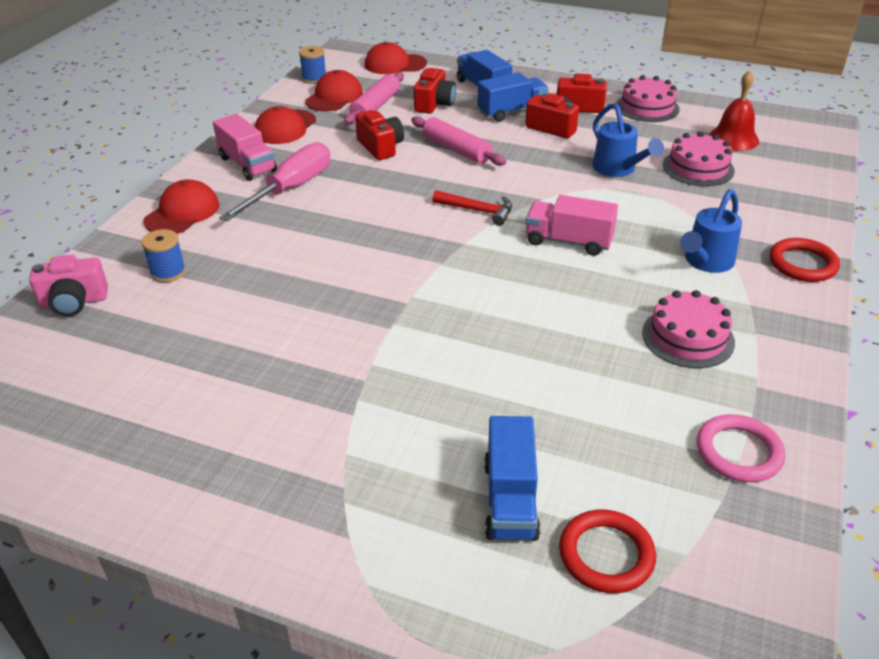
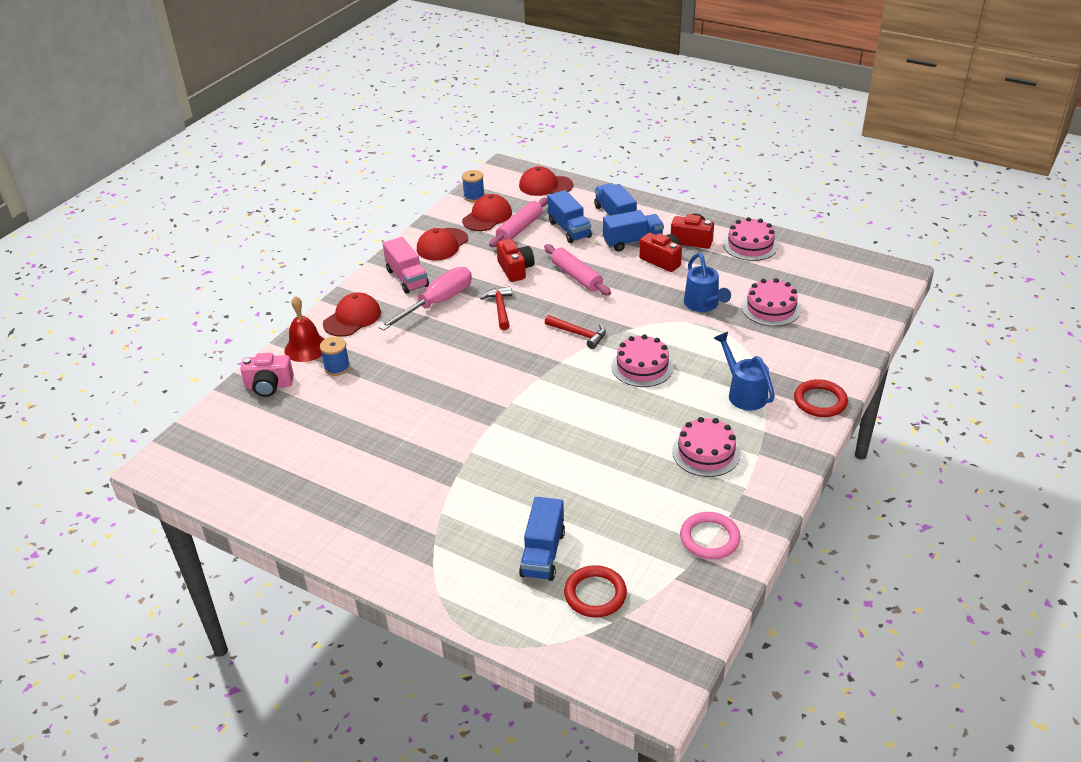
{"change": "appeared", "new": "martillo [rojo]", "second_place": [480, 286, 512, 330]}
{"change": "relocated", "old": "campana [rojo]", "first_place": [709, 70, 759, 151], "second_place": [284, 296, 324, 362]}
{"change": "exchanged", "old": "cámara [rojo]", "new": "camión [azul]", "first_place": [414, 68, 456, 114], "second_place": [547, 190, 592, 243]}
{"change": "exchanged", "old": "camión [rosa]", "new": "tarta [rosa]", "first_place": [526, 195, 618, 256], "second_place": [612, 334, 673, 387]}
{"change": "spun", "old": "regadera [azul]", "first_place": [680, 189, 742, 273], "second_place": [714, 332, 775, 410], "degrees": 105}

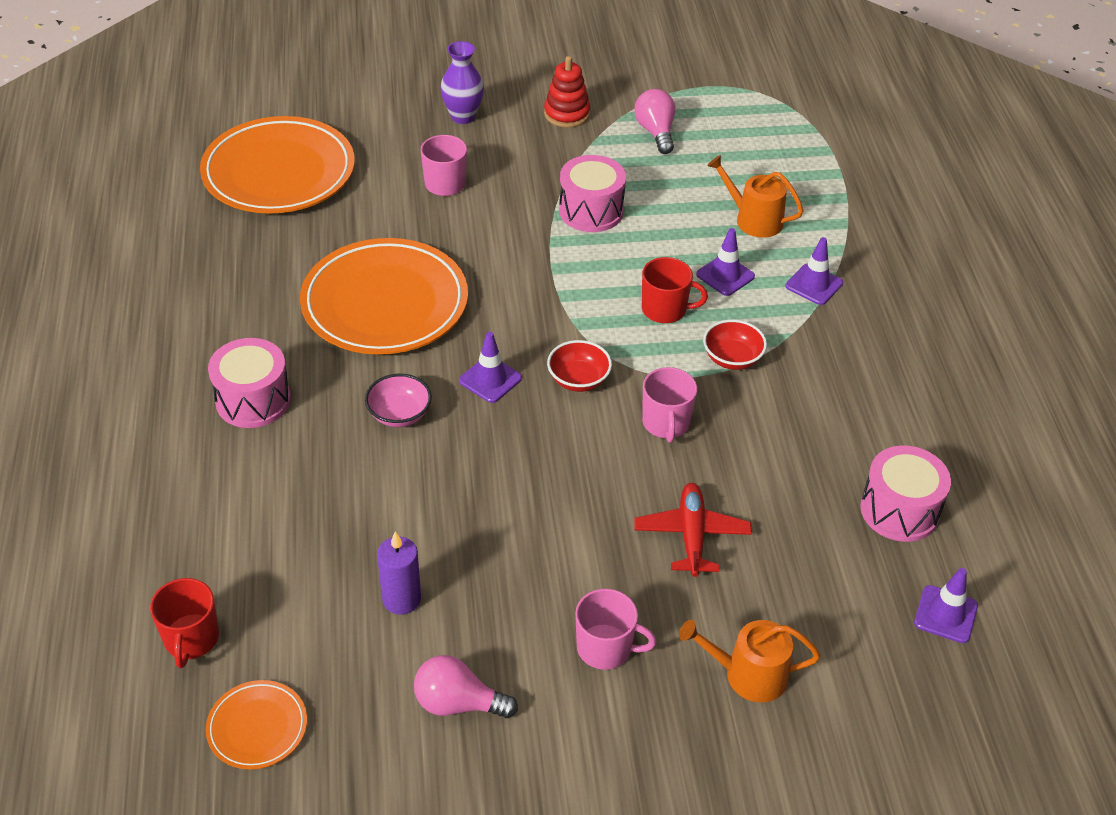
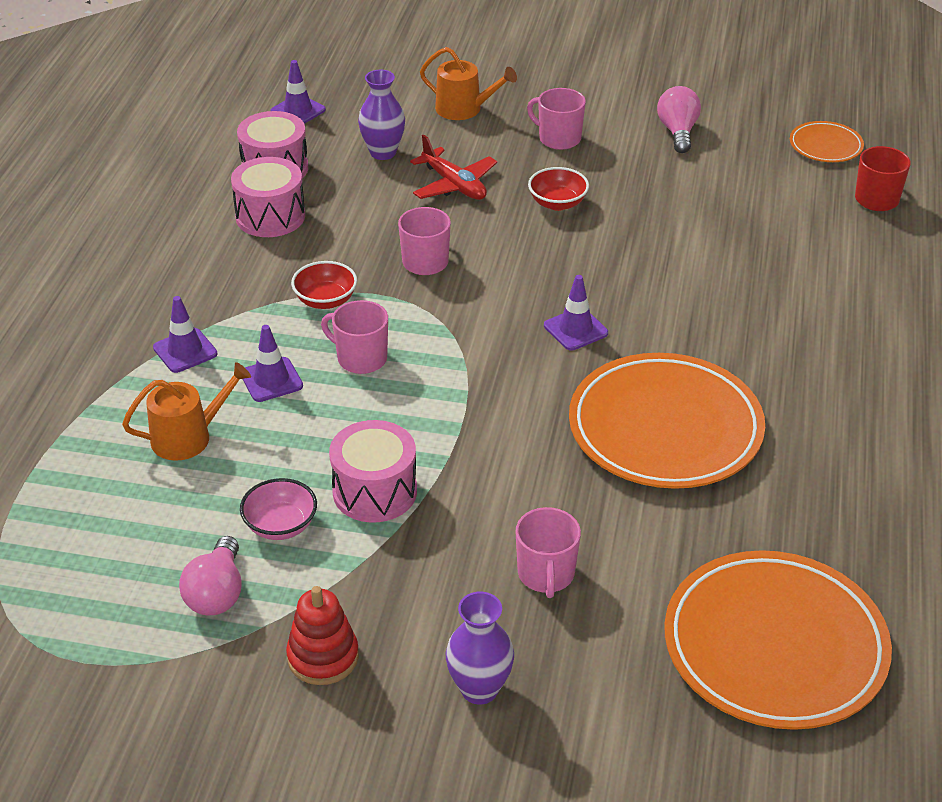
{"change": "missing", "old": "vela [morado]", "first_place": [377, 531, 421, 615]}
{"change": "appeared", "new": "florero [morado]", "second_place": [358, 70, 405, 160]}
{"change": "relocated", "old": "tambor [rosa]", "first_place": [208, 338, 291, 428], "second_place": [231, 157, 305, 237]}
{"change": "relocated", "old": "cuenco [rosa]", "first_place": [365, 374, 432, 427], "second_place": [240, 478, 317, 540]}
{"change": "relocated", "old": "cuenco [rojo]", "first_place": [547, 340, 612, 392], "second_place": [528, 167, 589, 211]}
{"change": "colour", "old": "taza [rojo]", "new": "taza [rosa]", "first_place": [642, 257, 708, 323], "second_place": [321, 300, 388, 374]}
{"change": "spun", "old": "bombilla [rosa]", "first_place": [414, 655, 518, 718], "second_place": [657, 86, 701, 153], "degrees": -120}
{"change": "spun", "old": "avión [rojo]", "first_place": [634, 483, 752, 577], "second_place": [410, 134, 497, 200], "degrees": -60}
{"change": "spun", "old": "regadera [naranja]", "first_place": [707, 155, 803, 238], "second_place": [122, 362, 251, 461], "degrees": -75}

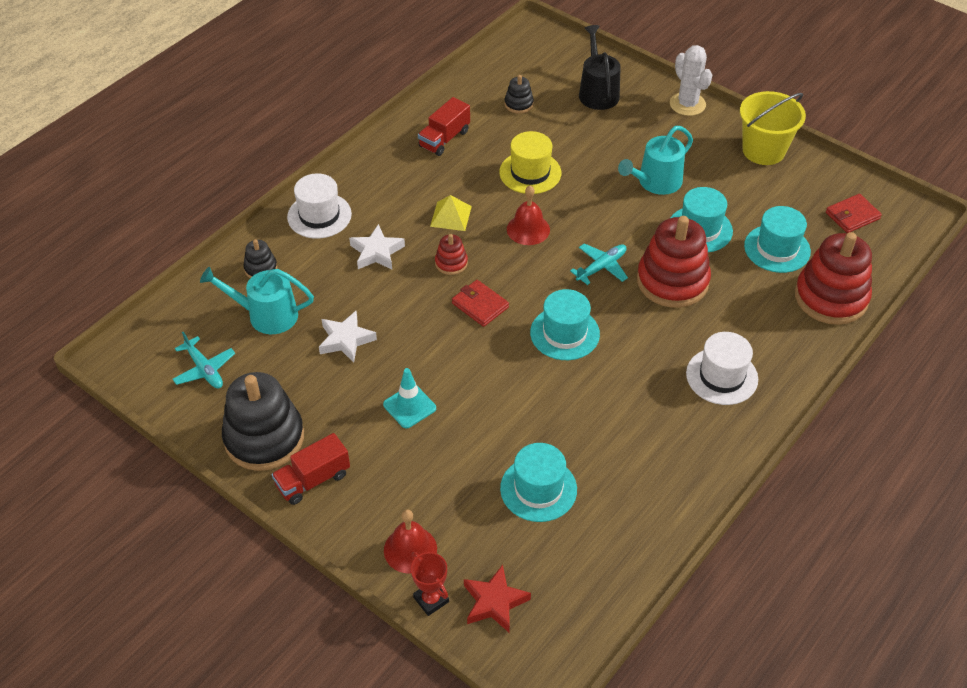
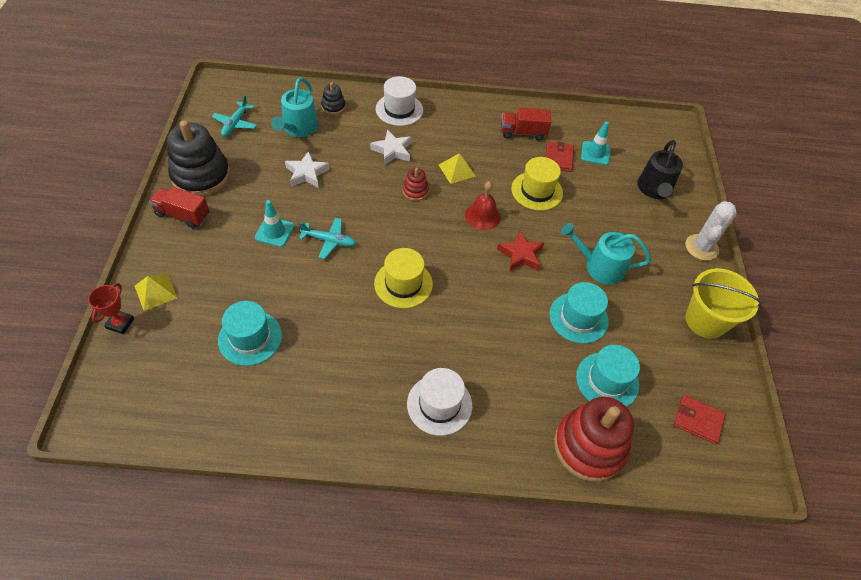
{"change": "missing", "old": "juguete apilable [rojo]", "first_place": [637, 216, 711, 308]}
{"change": "relocated", "old": "cartera [rojo]", "first_place": [452, 280, 509, 327], "second_place": [545, 141, 574, 172]}
{"change": "relocated", "old": "estrella [rojo]", "first_place": [464, 565, 531, 632], "second_place": [497, 231, 544, 271]}
{"change": "relocated", "old": "avión [turquesa]", "first_place": [570, 243, 628, 285], "second_place": [299, 218, 357, 259]}
{"change": "exchanged", "old": "campana [rojo]", "new": "pirámide [amarillo]", "first_place": [384, 509, 437, 574], "second_place": [135, 274, 178, 311]}
{"change": "exchanged", "old": "juguete apilable [negro]", "new": "cono de tráfico [turquesa]", "first_place": [505, 75, 534, 114], "second_place": [581, 121, 610, 165]}
{"change": "colour", "old": "sombrero [turquesa]", "new": "sombrero [amarillo]", "first_place": [530, 289, 600, 360], "second_place": [374, 248, 433, 308]}
{"change": "spun", "old": "regadera [turquesa]", "first_place": [200, 267, 314, 334], "second_place": [271, 78, 318, 137], "degrees": -135}
{"change": "spun", "old": "regadera [negro]", "first_place": [579, 25, 621, 110], "second_place": [637, 140, 683, 199], "degrees": 150}

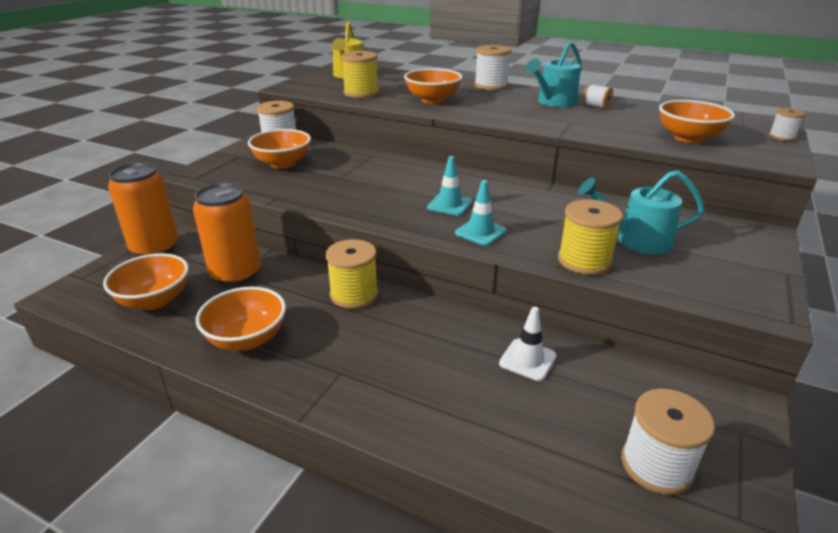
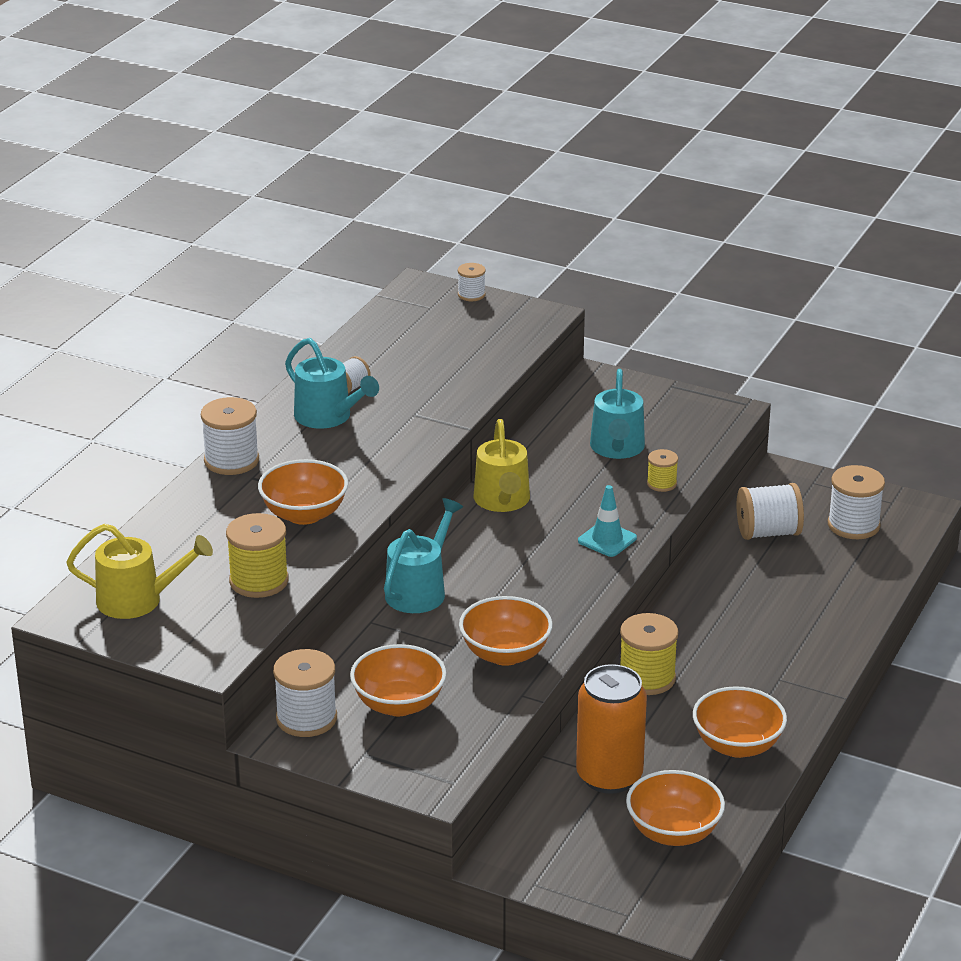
{"change": "missing", "old": "lata [naranja]", "first_place": [108, 162, 179, 256]}
{"change": "missing", "old": "cono de tráfico [turquesa]", "first_place": [427, 156, 472, 216]}
{"change": "missing", "old": "cono de tráfico [blanco]", "first_place": [499, 307, 557, 381]}
{"change": "appeared", "new": "regadera [turquesa]", "second_place": [384, 498, 463, 613]}
{"change": "appeared", "new": "regadera [amarillo]", "second_place": [474, 419, 530, 512]}
{"change": "appeared", "new": "carrete [blanco]", "second_place": [737, 483, 804, 540]}
{"change": "relocated", "old": "cuenco [naranja]", "first_place": [659, 100, 735, 143], "second_place": [459, 596, 553, 666]}
{"change": "size", "old": "carrete [amarillo]", "first_place": [558, 199, 623, 275], "second_place": [647, 449, 678, 492], "factor": 0.56}

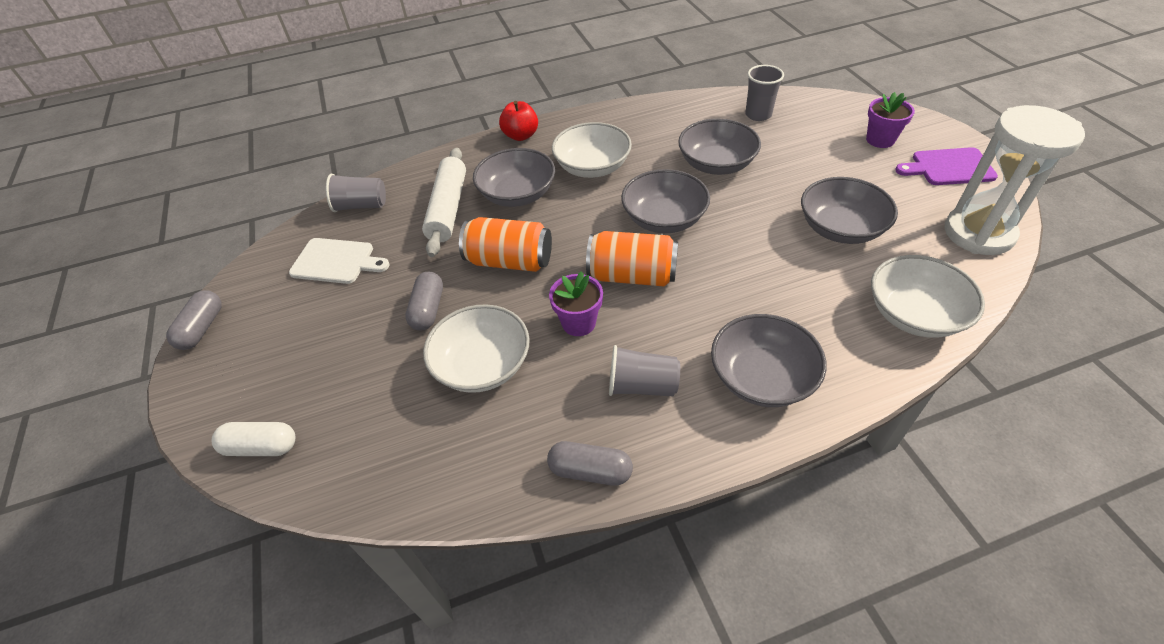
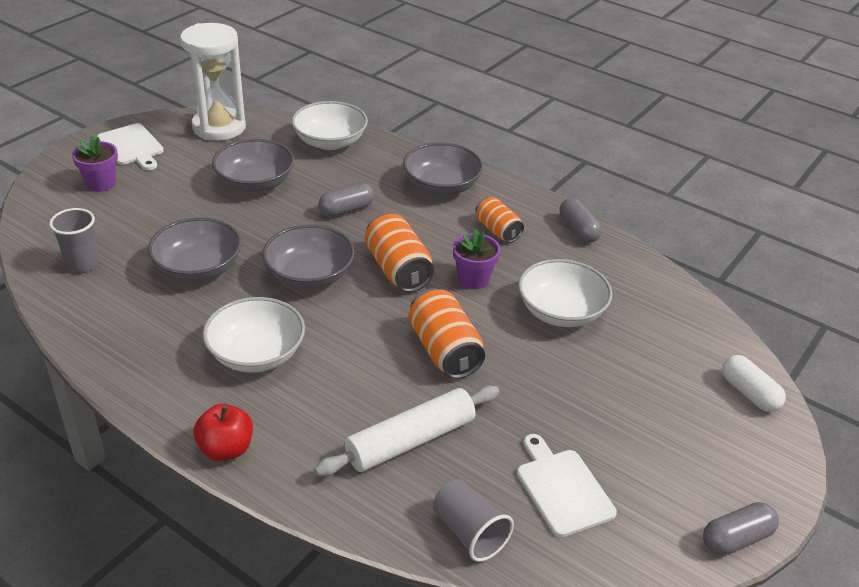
{"change": "missing", "old": "cuenco [gris]", "first_place": [473, 148, 555, 207]}
{"change": "relocated", "old": "cápsula [gris]", "first_place": [405, 272, 443, 331], "second_place": [319, 183, 374, 217]}
{"change": "exchanged", "old": "vaso [gris]", "new": "lata [naranja]", "first_place": [609, 345, 680, 396], "second_place": [475, 197, 524, 243]}
{"change": "colour", "old": "tabla de cortar [morado]", "new": "tabla de cortar [blanco]", "first_place": [895, 147, 998, 185], "second_place": [97, 123, 164, 170]}

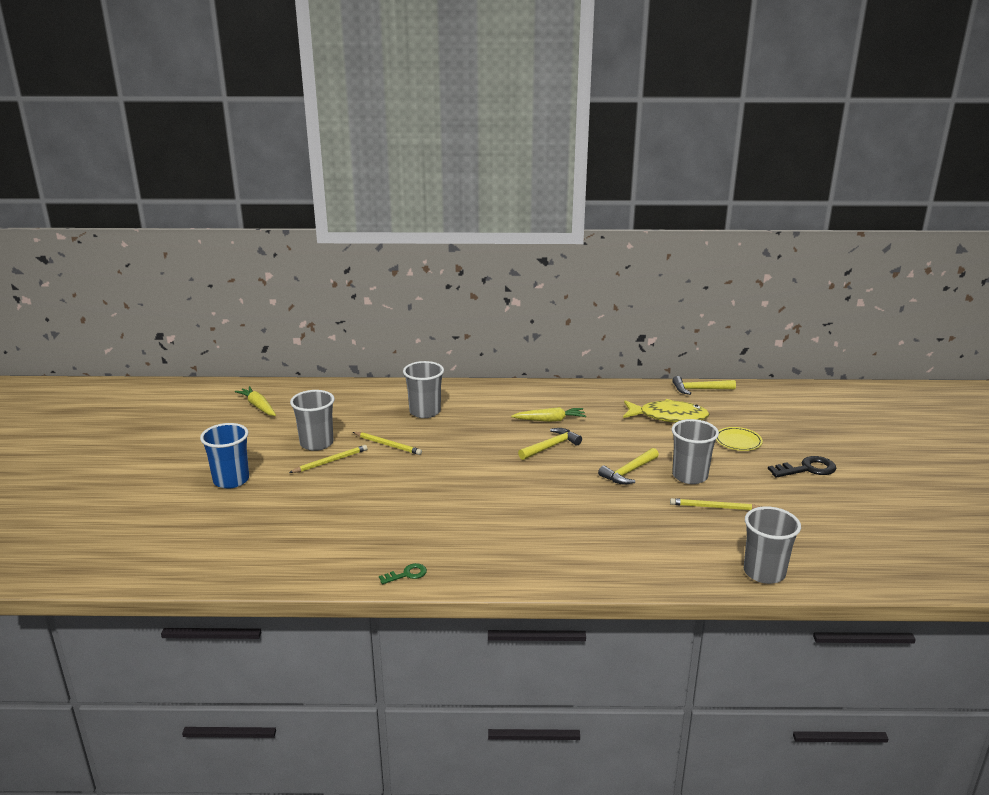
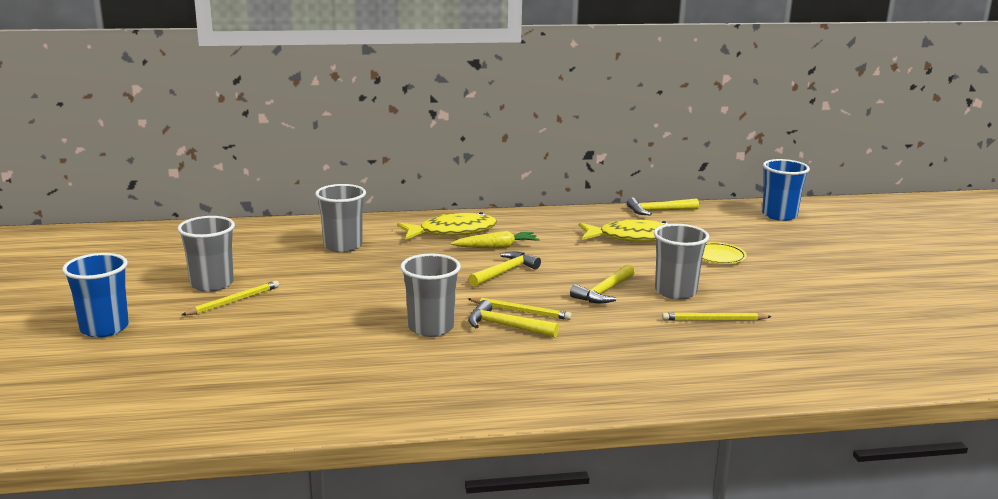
{"change": "missing", "old": "zanahoria [amarillo]", "first_place": [235, 386, 276, 416]}
{"change": "missing", "old": "llave [verde]", "first_place": [379, 563, 427, 584]}
{"change": "missing", "old": "llave [negro]", "first_place": [768, 456, 836, 478]}
{"change": "appeared", "new": "pez [amarillo]", "second_place": [397, 212, 497, 239]}
{"change": "appeared", "new": "martillo [amarillo]", "second_place": [468, 300, 559, 337]}
{"change": "appeared", "new": "vaso [azul]", "second_place": [762, 159, 810, 221]}
{"change": "relocated", "old": "lápiz [amarillo]", "first_place": [353, 432, 422, 455], "second_place": [468, 297, 572, 320]}
{"change": "relocated", "old": "vaso [gris]", "first_place": [744, 506, 801, 584], "second_place": [400, 253, 461, 337]}

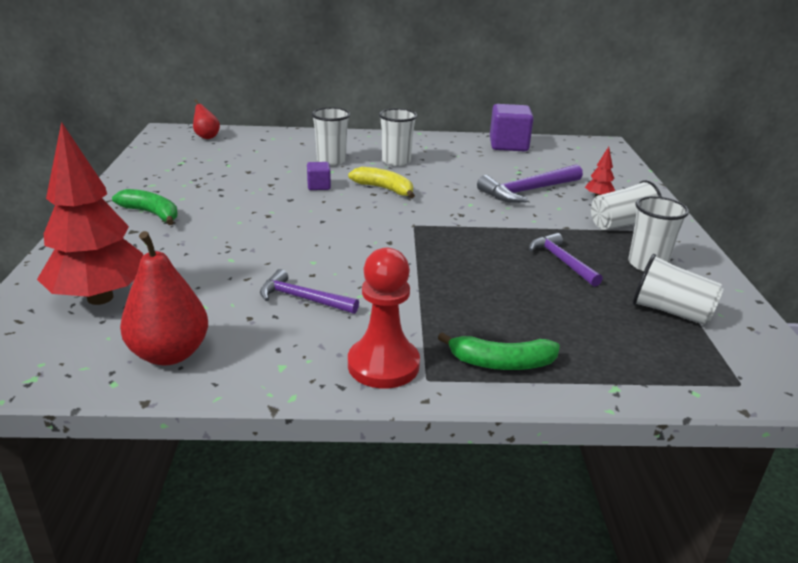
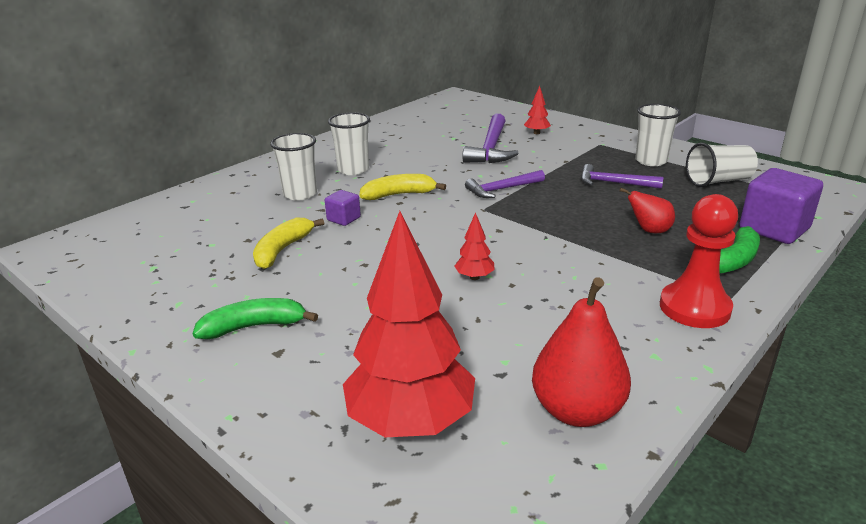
{"change": "missing", "old": "vaso [blanco]", "first_place": [591, 180, 662, 230]}
{"change": "appeared", "new": "plátano [amarillo]", "second_place": [253, 218, 324, 269]}
{"change": "appeared", "new": "árbol [rojo]", "second_place": [454, 212, 495, 280]}
{"change": "relocated", "old": "pera [rojo]", "first_place": [193, 99, 220, 139], "second_place": [619, 188, 675, 233]}
{"change": "relocated", "old": "martillo [morado]", "first_place": [260, 269, 359, 314], "second_place": [465, 170, 545, 198]}
{"change": "relocated", "old": "cubo [morado]", "first_place": [490, 104, 534, 151], "second_place": [739, 168, 823, 244]}

